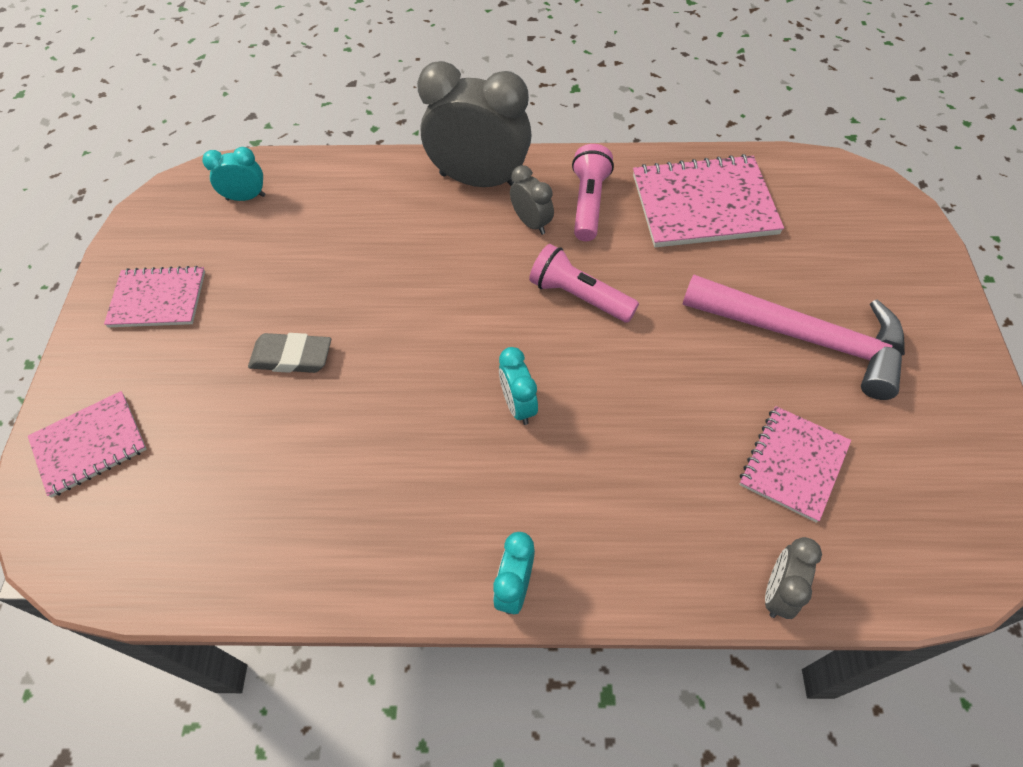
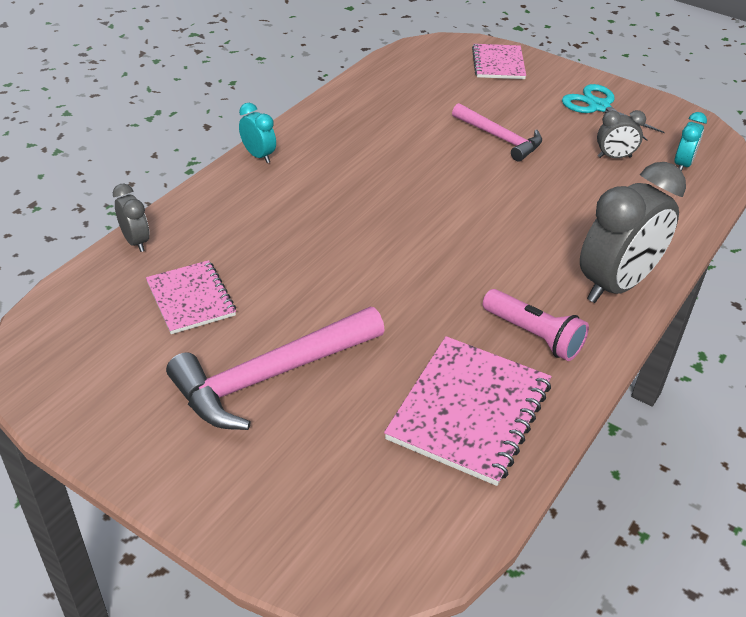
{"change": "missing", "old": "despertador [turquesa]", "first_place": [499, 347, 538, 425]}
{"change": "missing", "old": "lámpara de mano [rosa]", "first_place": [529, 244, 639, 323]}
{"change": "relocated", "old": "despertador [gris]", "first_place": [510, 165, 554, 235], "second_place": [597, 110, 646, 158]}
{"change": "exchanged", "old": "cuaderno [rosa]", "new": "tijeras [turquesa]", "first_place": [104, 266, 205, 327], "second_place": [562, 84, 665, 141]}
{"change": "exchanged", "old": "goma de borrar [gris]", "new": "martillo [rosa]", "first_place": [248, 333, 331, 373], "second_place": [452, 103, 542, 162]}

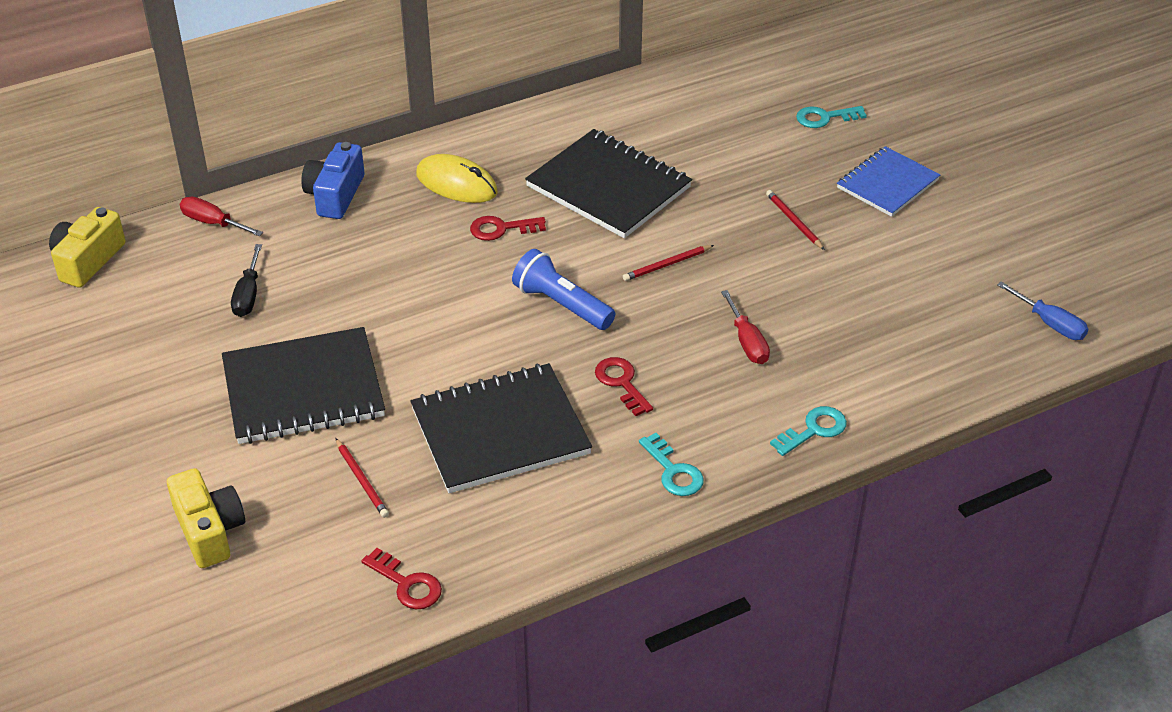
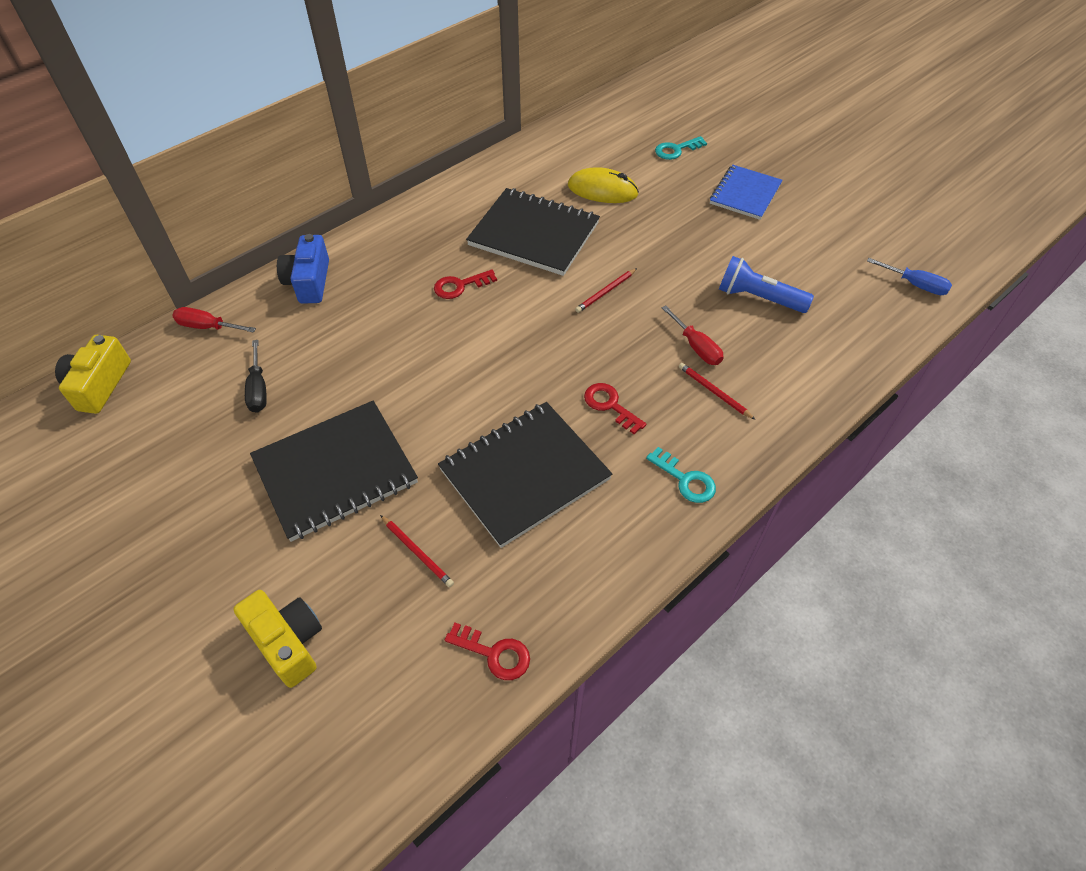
{"change": "missing", "old": "llave [turquesa]", "first_place": [770, 406, 847, 456]}
{"change": "relocated", "old": "ratón [amarillo]", "first_place": [416, 154, 498, 203], "second_place": [568, 167, 639, 203]}
{"change": "relocated", "old": "lámpara de mano [azul]", "first_place": [512, 249, 615, 330], "second_place": [719, 256, 814, 313]}
{"change": "relocated", "old": "lápiz [rojo]", "first_place": [766, 190, 825, 250], "second_place": [679, 363, 756, 420]}

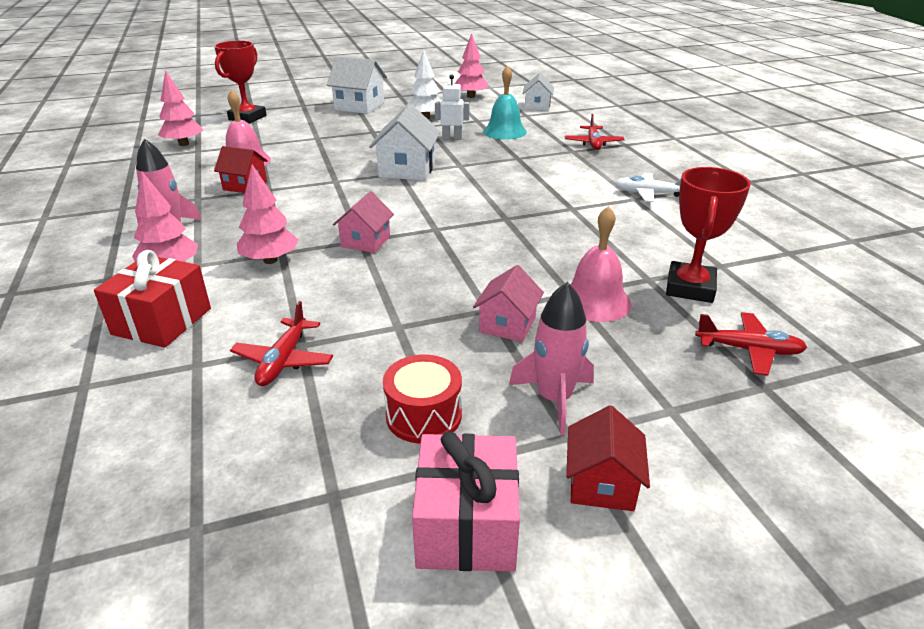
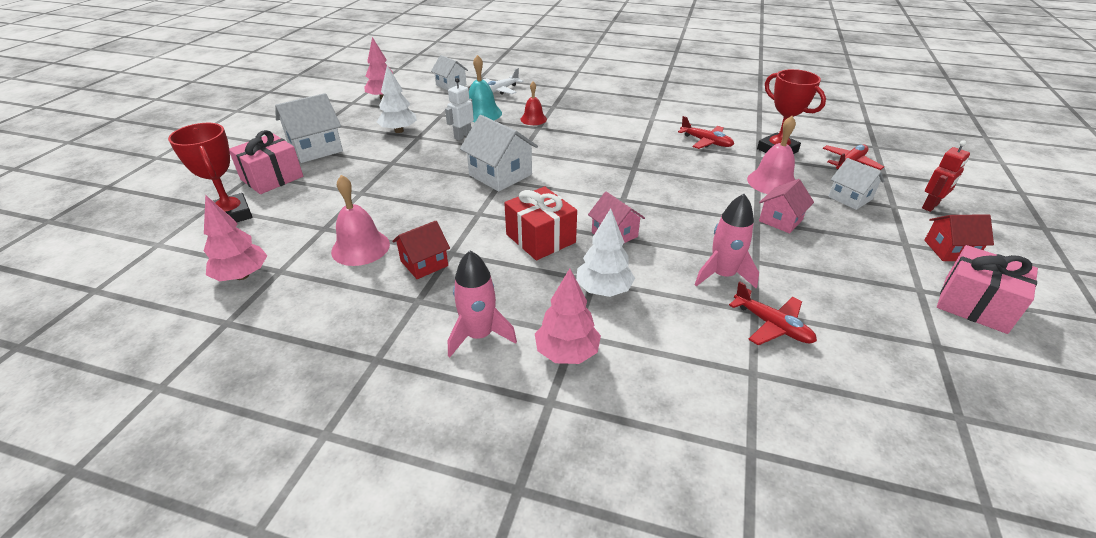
{"change": "missing", "old": "tambor [rojo]", "first_place": [383, 355, 462, 443]}
{"change": "appeared", "new": "regalo [rosa]", "second_place": [229, 130, 303, 194]}
{"change": "appeared", "new": "campana [rojo]", "second_place": [520, 82, 547, 125]}
{"change": "appeared", "new": "casa [blanco]", "second_place": [828, 158, 884, 210]}
{"change": "appeared", "new": "robot [rojo]", "second_place": [922, 140, 970, 212]}
{"change": "relocated", "old": "regalo [rojo]", "first_place": [94, 250, 211, 348], "second_place": [504, 187, 577, 260]}
{"change": "relocated", "old": "cohete [rosa]", "first_place": [509, 282, 594, 435], "second_place": [695, 194, 759, 289]}
{"change": "relocated", "old": "avión [rojo]", "first_place": [565, 114, 625, 150], "second_place": [678, 116, 734, 149]}
{"change": "relocated", "old": "avión [blanco]", "first_place": [615, 173, 681, 202], "second_place": [483, 68, 524, 95]}
{"change": "colour", "old": "árbol [rosa]", "new": "árbol [blanco]", "first_place": [237, 165, 299, 264], "second_place": [576, 208, 635, 297]}
{"change": "spun", "old": "casa [rosa]", "first_place": [473, 265, 544, 342], "second_place": [759, 179, 814, 234], "degrees": 75}
{"change": "spun", "old": "casa [rojo]", "first_place": [566, 406, 650, 511], "second_place": [924, 214, 994, 261], "degrees": -45}

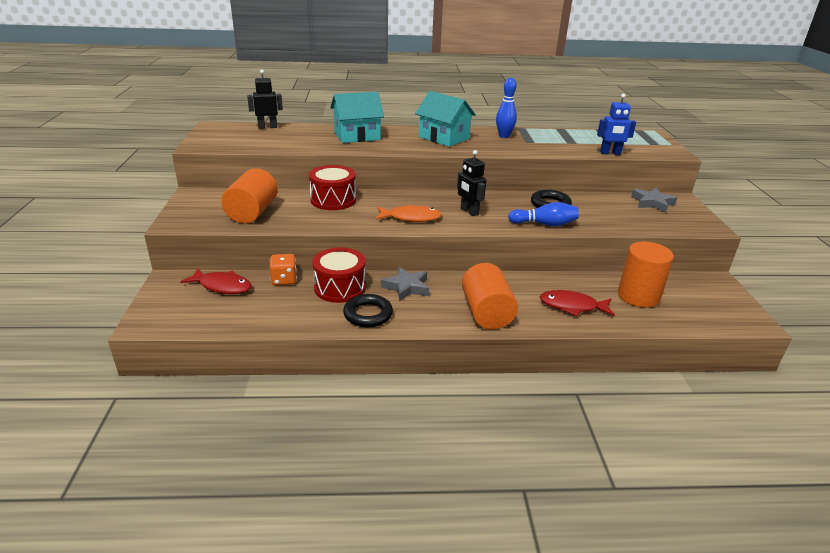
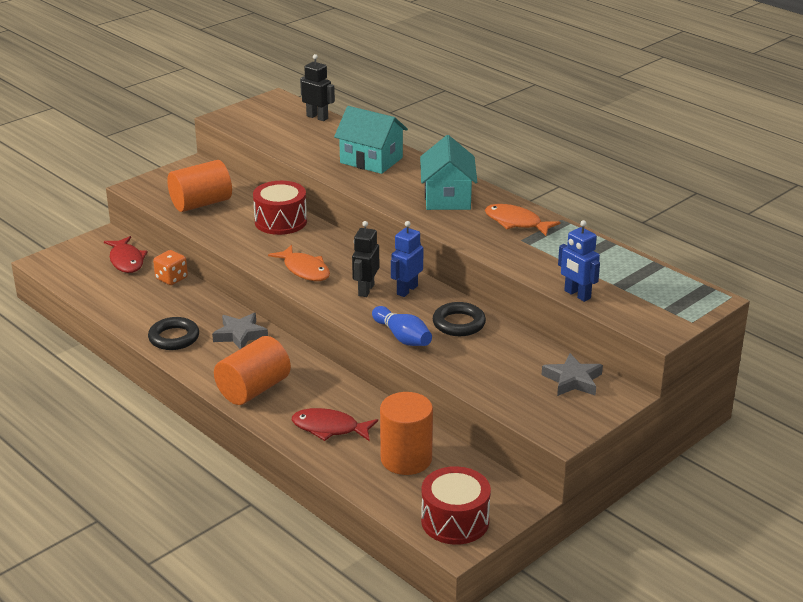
{"change": "appeared", "new": "robot [azul]", "second_place": [391, 221, 423, 297]}
{"change": "relocated", "old": "tambor [rojo]", "first_place": [312, 247, 366, 303], "second_place": [421, 466, 491, 545]}
{"change": "exchanged", "old": "bolo [azul]", "new": "pez [naranja]", "first_place": [496, 78, 517, 138], "second_place": [485, 204, 561, 236]}
{"change": "spun", "old": "pez [rojo]", "first_place": [540, 290, 615, 316], "second_place": [292, 408, 378, 441], "degrees": -45}

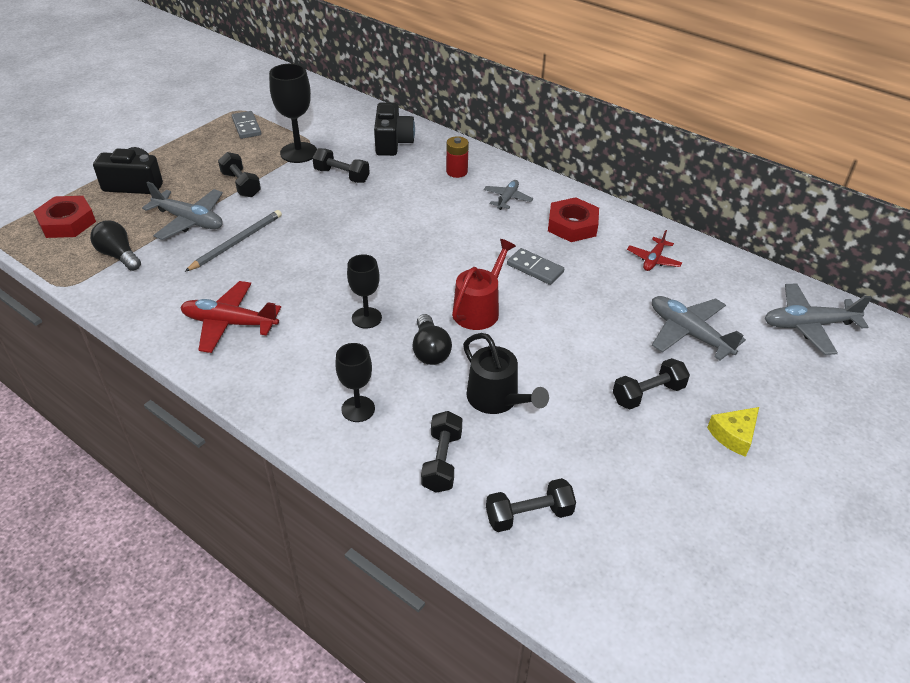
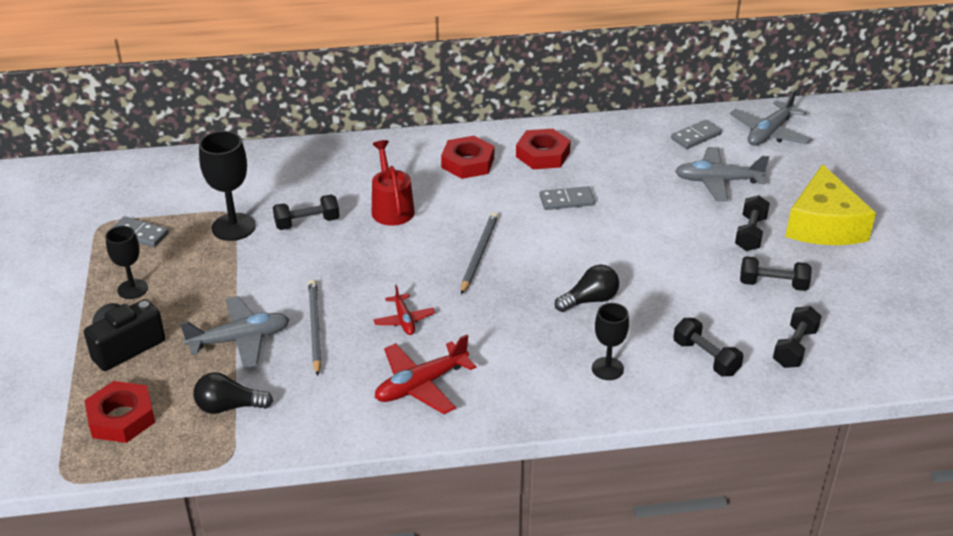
{"change": "missing", "old": "cámara [negro]", "first_place": [374, 102, 415, 156]}
{"change": "missing", "old": "pila [rojo]", "first_place": [446, 136, 469, 178]}
{"change": "missing", "old": "regadera [negro]", "first_place": [463, 333, 549, 414]}
{"change": "appeared", "new": "lápiz [gris]", "second_place": [461, 212, 498, 294]}
{"change": "appeared", "new": "ficha de dominó [gris]", "second_place": [671, 120, 722, 149]}
{"change": "relocated", "old": "mancuerna [negro]", "first_place": [218, 152, 261, 197], "second_place": [740, 256, 812, 291]}
{"change": "relocated", "old": "copa [negro]", "first_place": [347, 254, 382, 329], "second_place": [105, 226, 148, 299]}
{"change": "relocated", "old": "regadera [rojo]", "first_place": [452, 239, 516, 330], "second_place": [372, 140, 415, 226]}
{"change": "relocated", "old": "avión [rojo]", "first_place": [627, 230, 682, 271], "second_place": [373, 284, 435, 335]}
{"change": "exchanged", "old": "avión [gris]", "new": "tuerca [rojo]", "first_place": [484, 180, 533, 210], "second_place": [441, 136, 494, 179]}
{"change": "spun", "old": "bombilla [negro]", "first_place": [413, 314, 452, 365], "second_place": [555, 265, 619, 312], "degrees": -60}
{"change": "size", "old": "queso [amarillo]", "first_place": [707, 407, 759, 457], "second_place": [785, 164, 876, 245], "factor": 2.12}

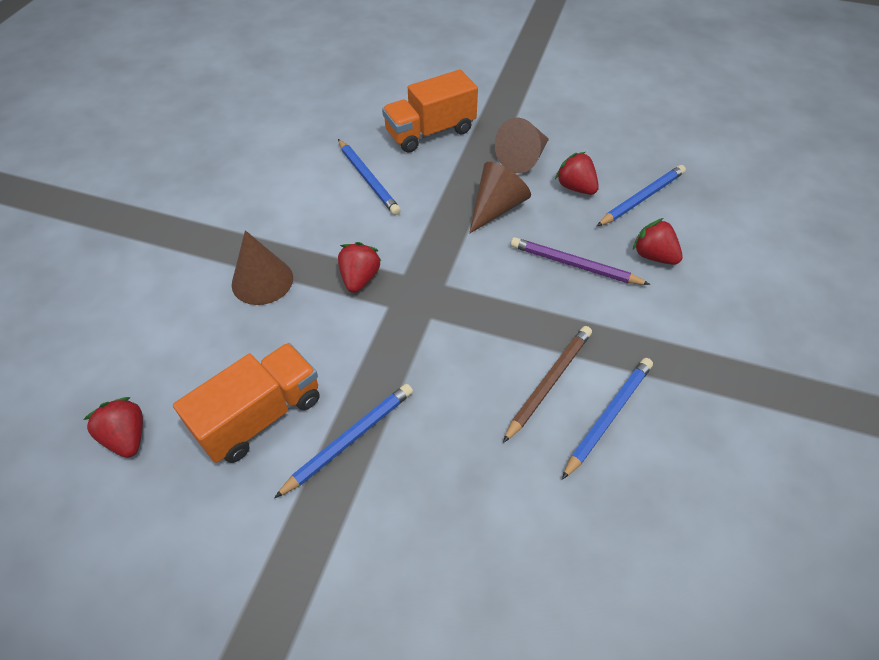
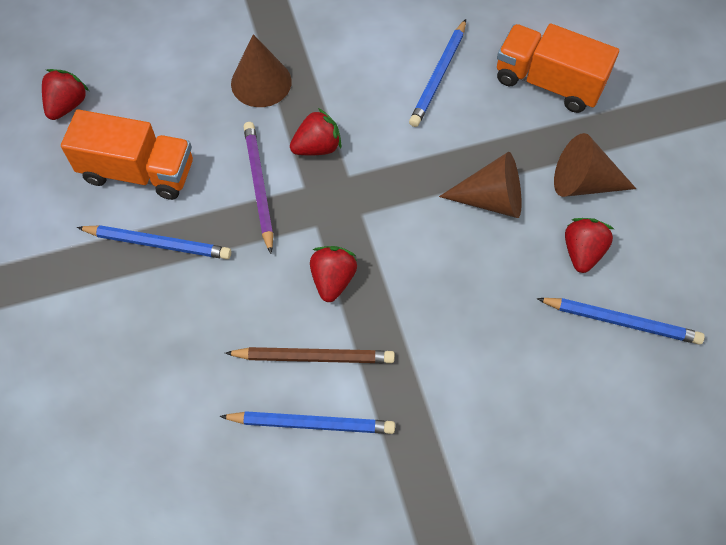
{"change": "relocated", "old": "lápiz [morado]", "first_place": [511, 237, 650, 285], "second_place": [244, 122, 273, 254]}
{"change": "relocated", "old": "fresa [rojo]", "first_place": [633, 218, 683, 265], "second_place": [310, 246, 357, 302]}

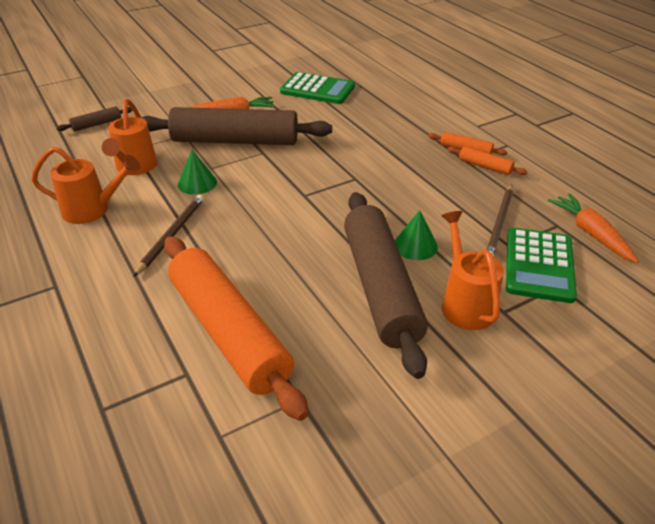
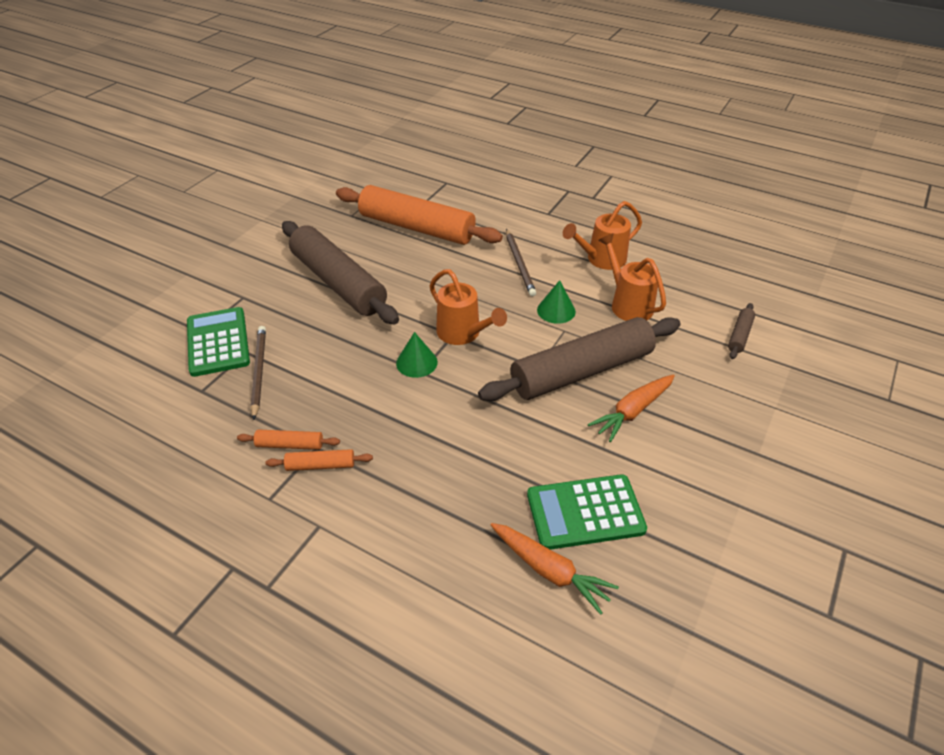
{"change": "relocated", "old": "cono [verde]", "first_place": [395, 210, 438, 260], "second_place": [396, 332, 438, 378]}
{"change": "relocated", "old": "regadera [naranja]", "first_place": [442, 211, 504, 330], "second_place": [430, 269, 507, 345]}
{"change": "relocated", "old": "zanahoria [naranja]", "first_place": [548, 193, 639, 263], "second_place": [491, 523, 619, 615]}

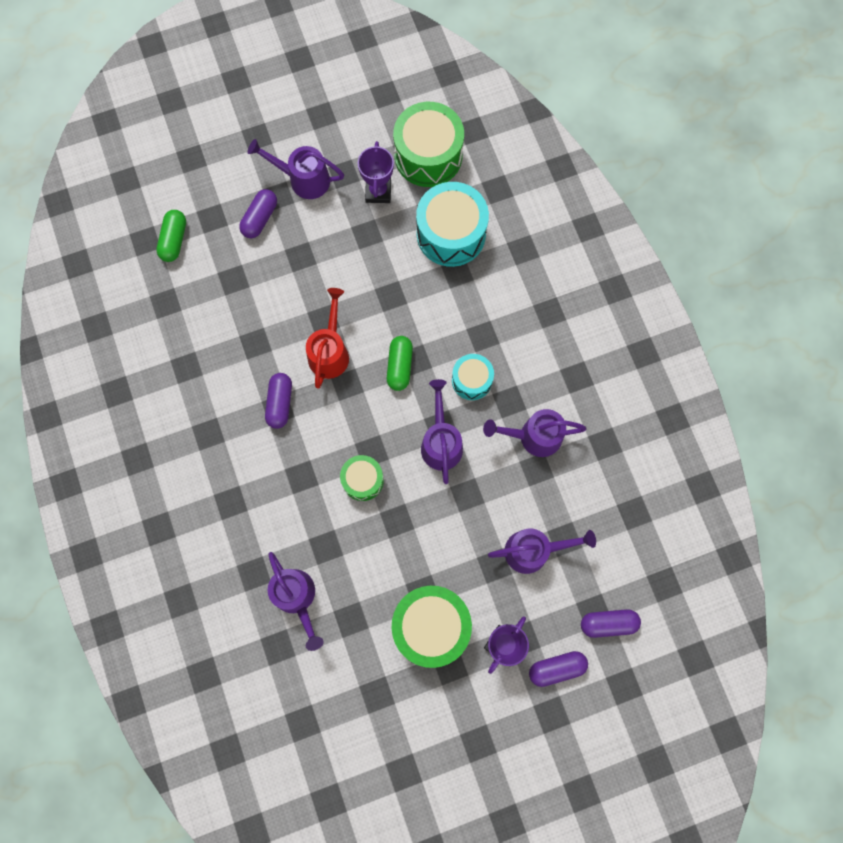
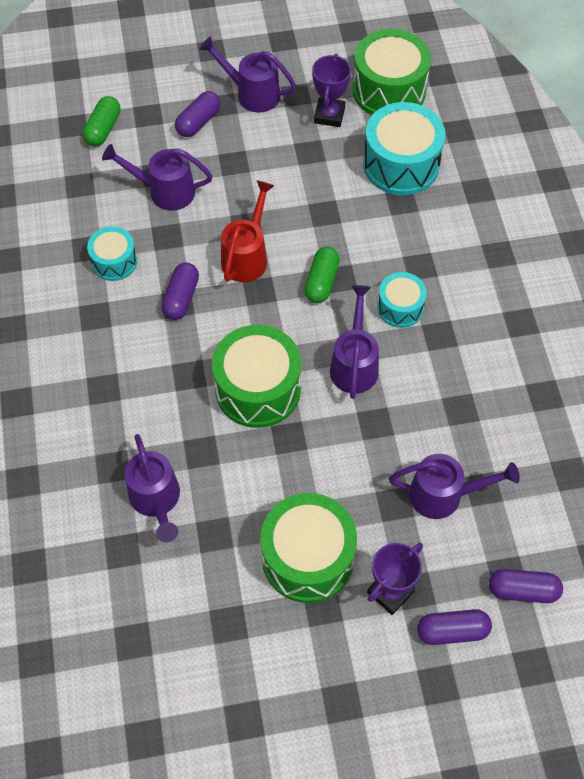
{"change": "appeared", "new": "tambor [turquesa]", "second_place": [87, 226, 137, 281]}
{"change": "relocated", "old": "regadera [morado]", "first_place": [483, 409, 587, 457], "second_place": [102, 144, 212, 211]}
{"change": "size", "old": "tambor [verde]", "first_place": [340, 455, 384, 501], "second_place": [212, 325, 301, 428], "factor": 1.77}

